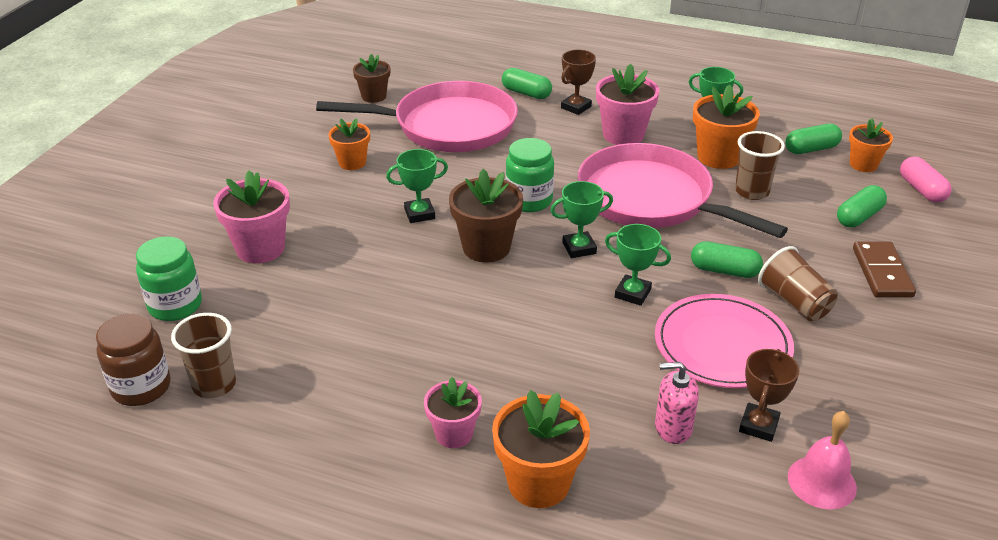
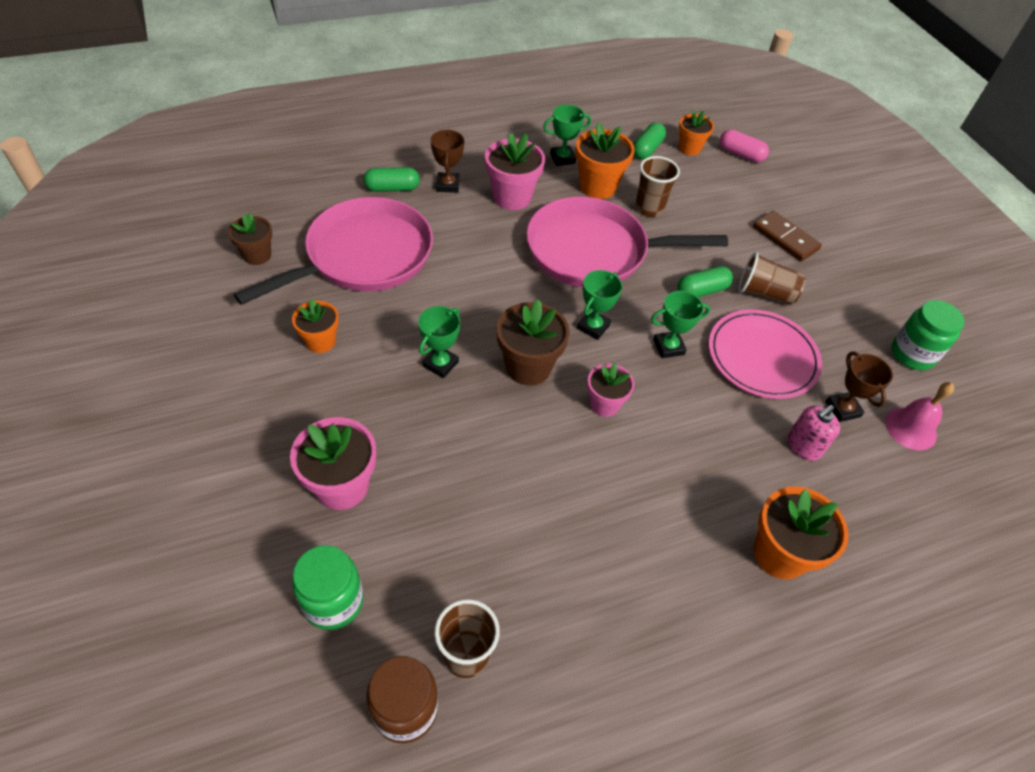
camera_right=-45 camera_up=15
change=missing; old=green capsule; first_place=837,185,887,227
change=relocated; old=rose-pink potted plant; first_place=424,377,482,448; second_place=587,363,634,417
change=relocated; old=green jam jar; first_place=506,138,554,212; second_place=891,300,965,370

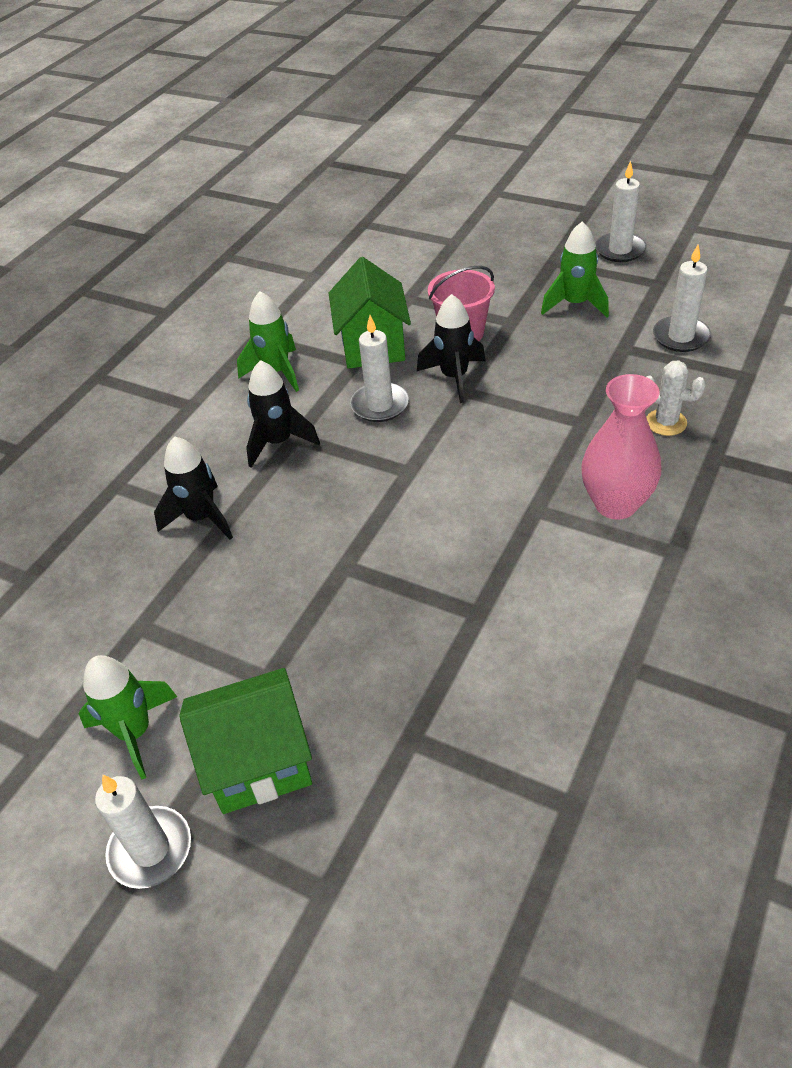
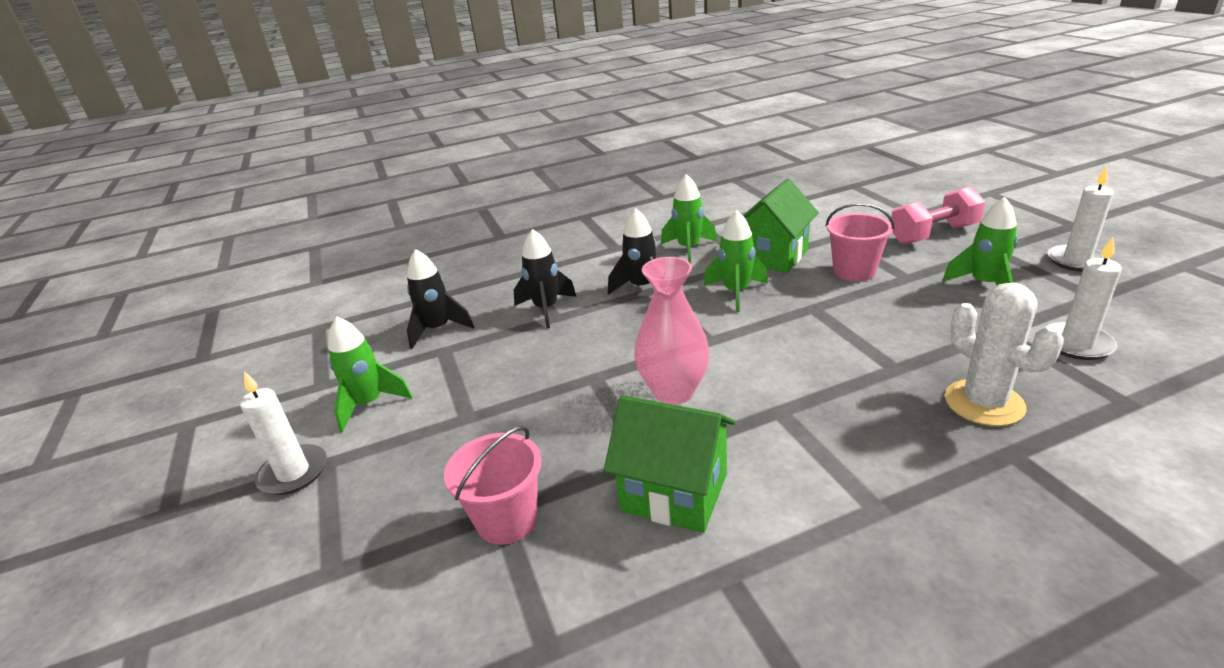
camera_right=40 camera_up=-15
change=appeared; new=rose-pink pail; second_place=444,426,541,545
change=appeared; new=rose-pink hand weight; second_place=891,186,985,244
change=relocated; old=green toy house; first_place=179,668,312,814; second_place=604,395,735,533
change=relocated; old=jet-black spaceship; first_place=417,294,485,403; second_place=407,249,474,349
change=relocated; old=rose-pink vase; first_place=581,374,662,520; second_place=634,257,710,405
change=exchanged; old=white wax candle; new=green spaceship; first_place=350,315,409,422; second_place=704,210,768,312
change=size; old=white saguaro cactus; first_place=646,361,706,436; second_place=945,282,1064,426; factor=1.6

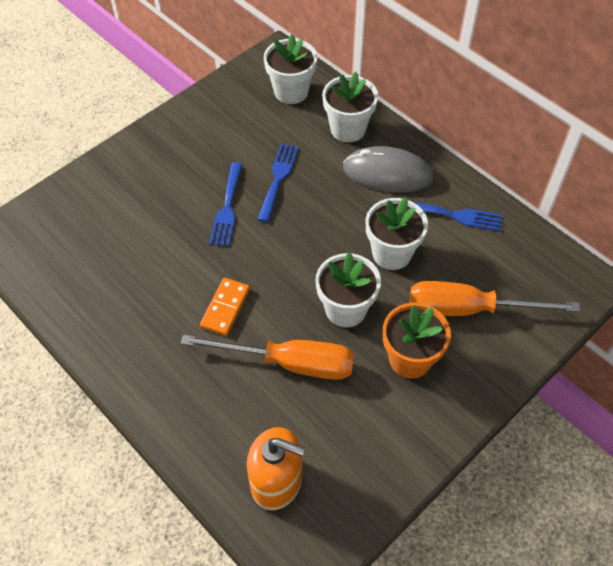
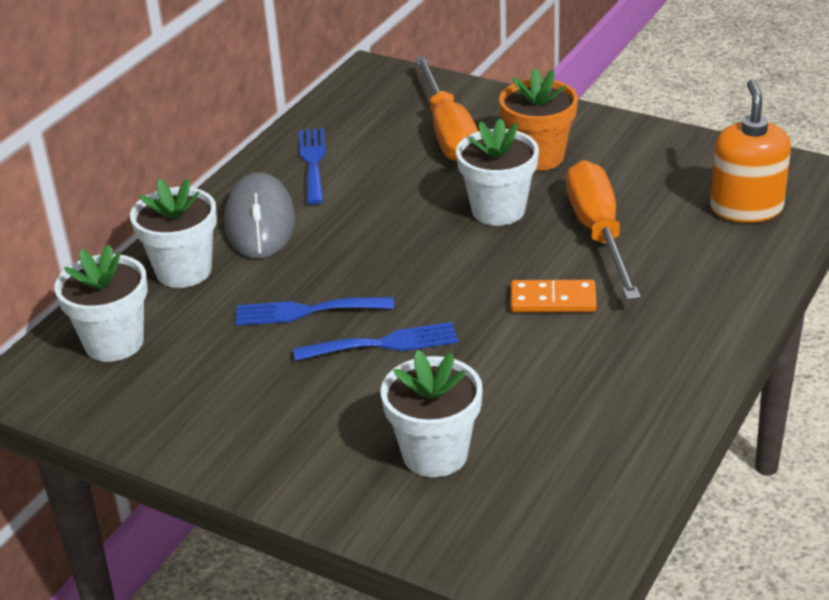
camera_right=-105 camera_up=-20
change=relocated; old=white potted plant; first_place=366,197,428,270; second_place=381,350,483,477

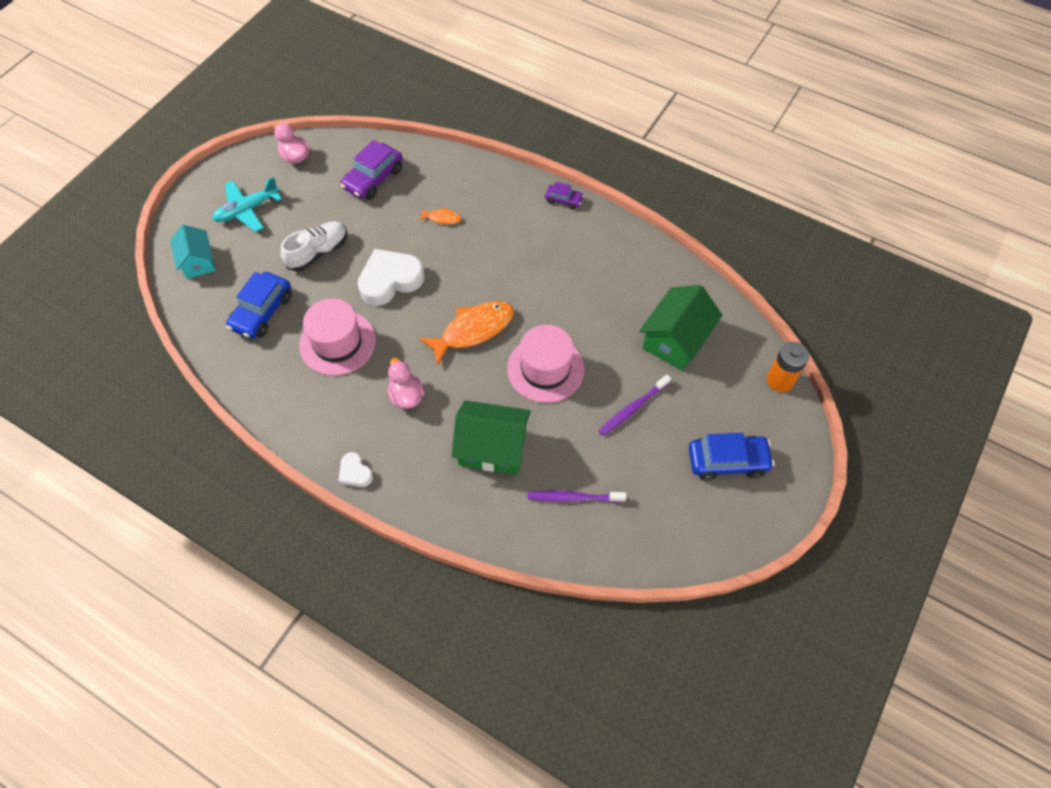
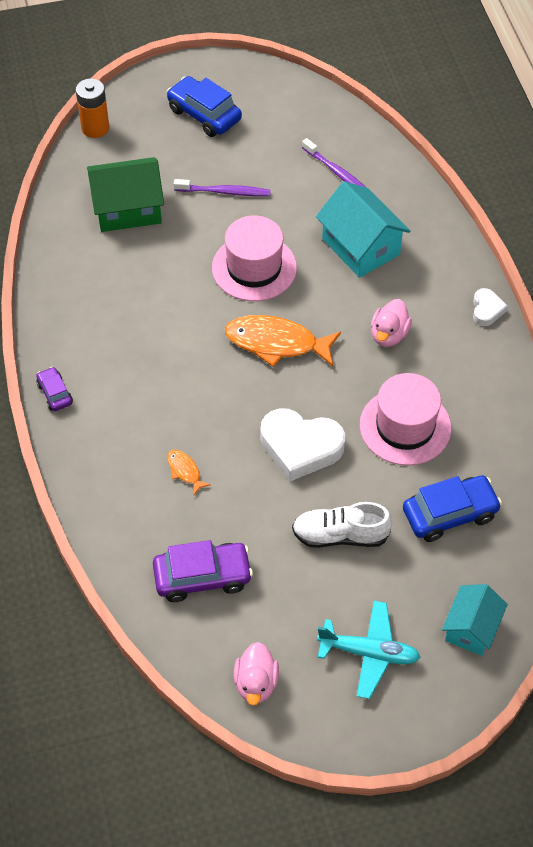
camera_right=-135 camera_up=-5
change=colour; old=green toy house; new=aqua toy house; first_place=451,400,531,474; second_place=316,181,410,278

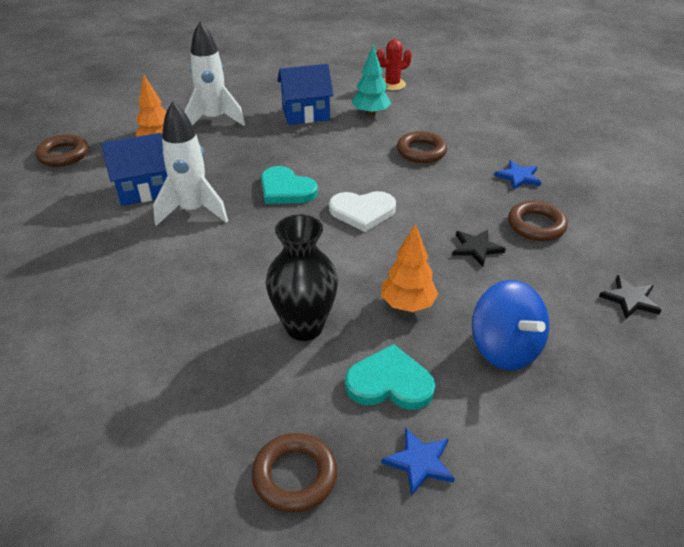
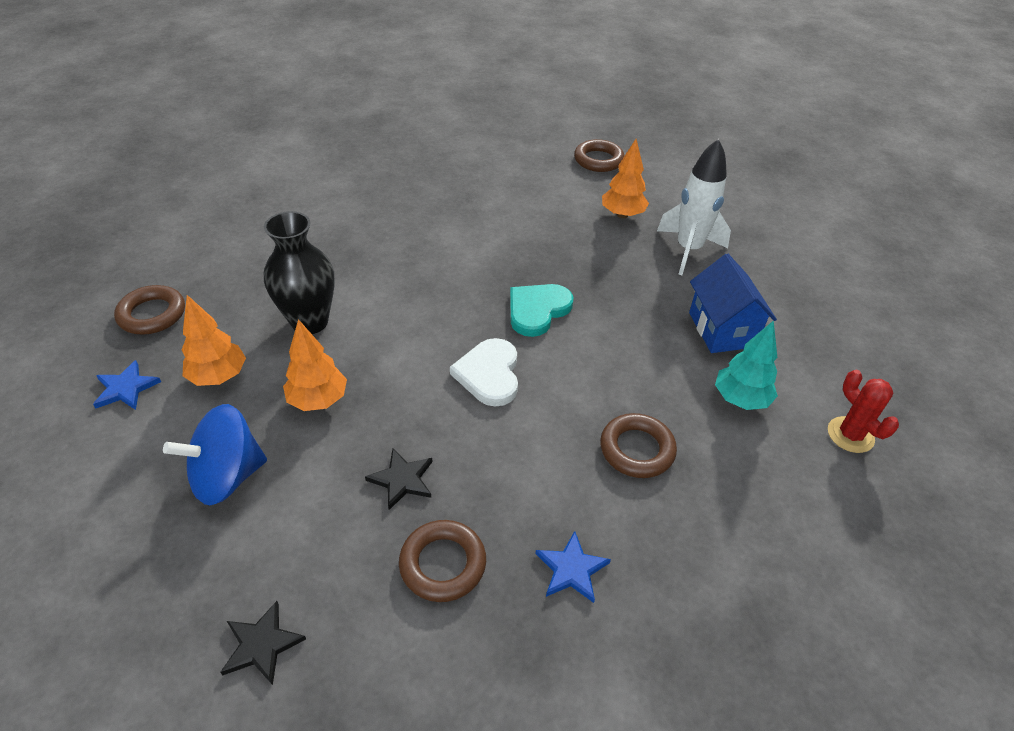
camera_right=90 camera_up=5
change=missing; old=royal blue toy house; first_place=101,133,168,206
change=missing; old=white spaceship; first_place=153,101,228,226
change=exchanged; old=aqua love heart; new=orange-coloured tree; first_place=345,344,435,410; second_place=182,295,246,386

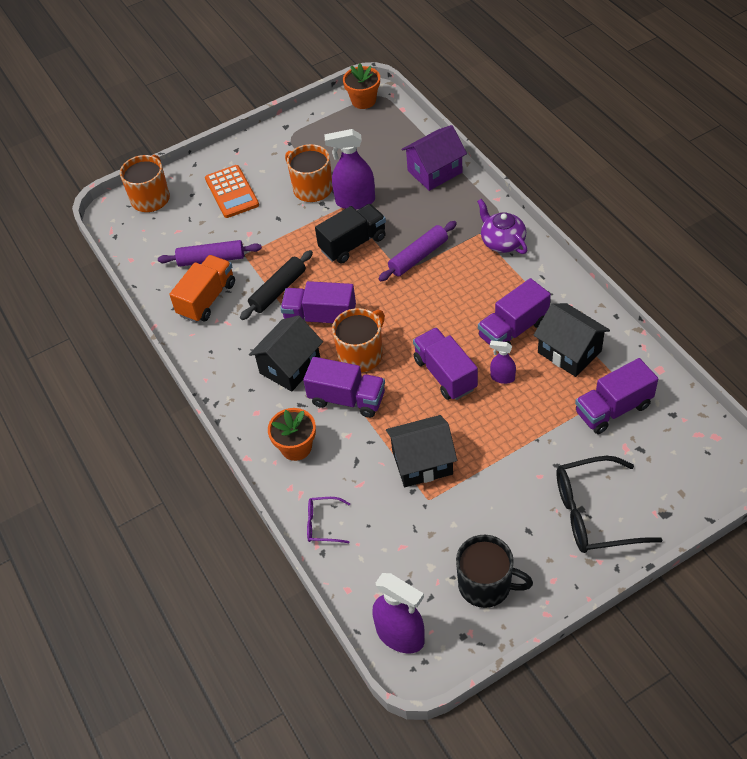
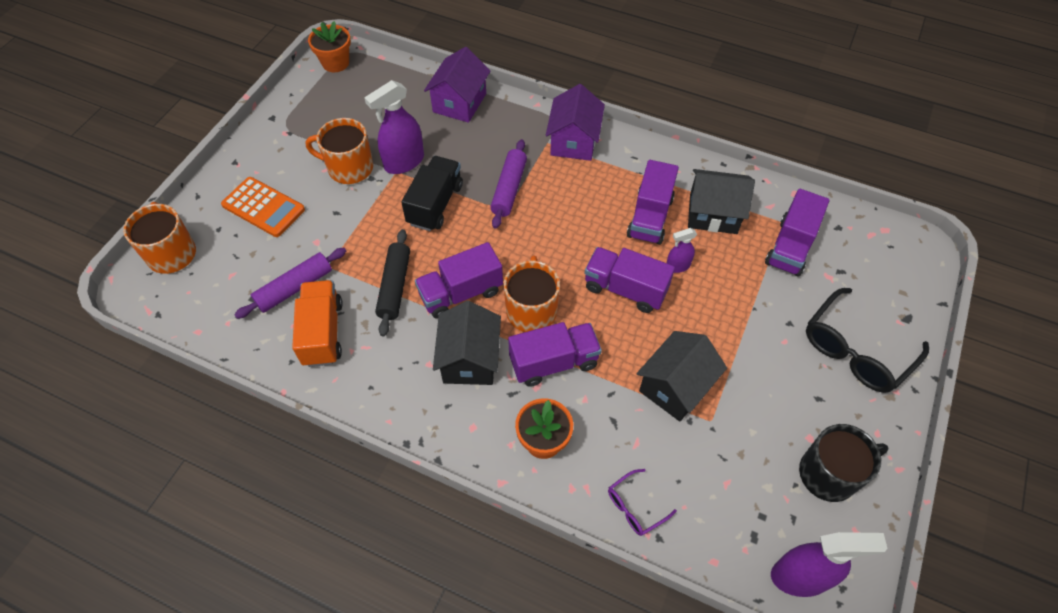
camera_right=-40 camera_up=5
change=exchanged; old=purple china teapot; new=purple toy house; first_place=477,199,527,254; second_place=546,84,605,161

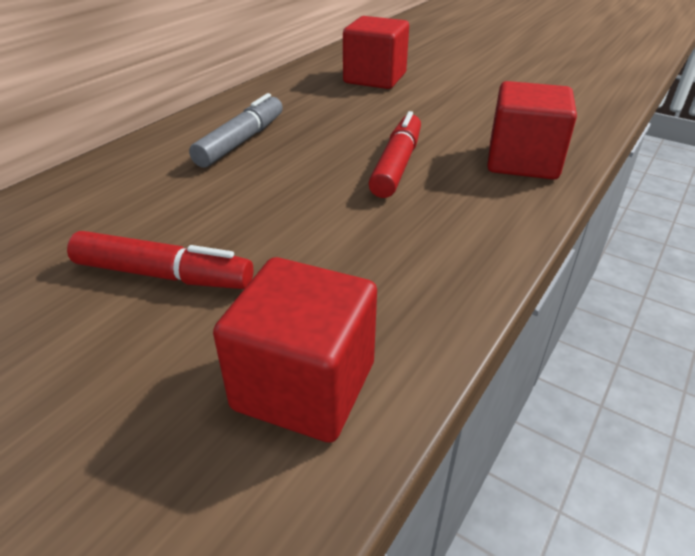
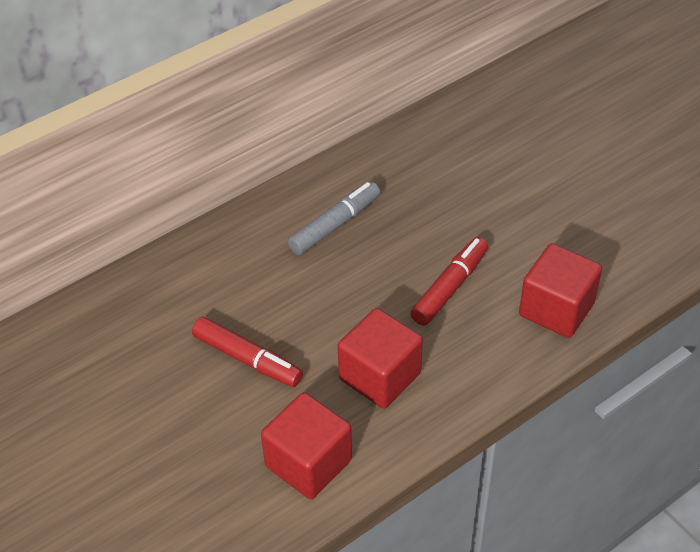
camera_right=20 camera_up=10
change=relocated; old=crimson cube; first_place=343,16,409,89; second_place=338,308,423,409

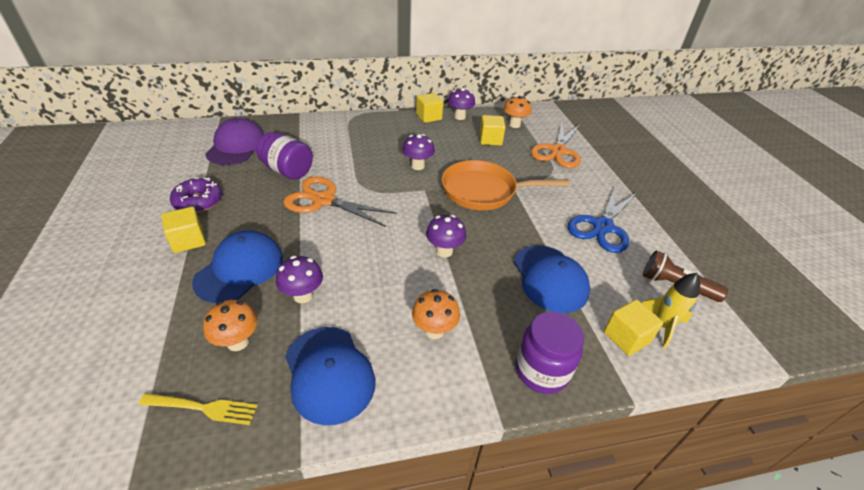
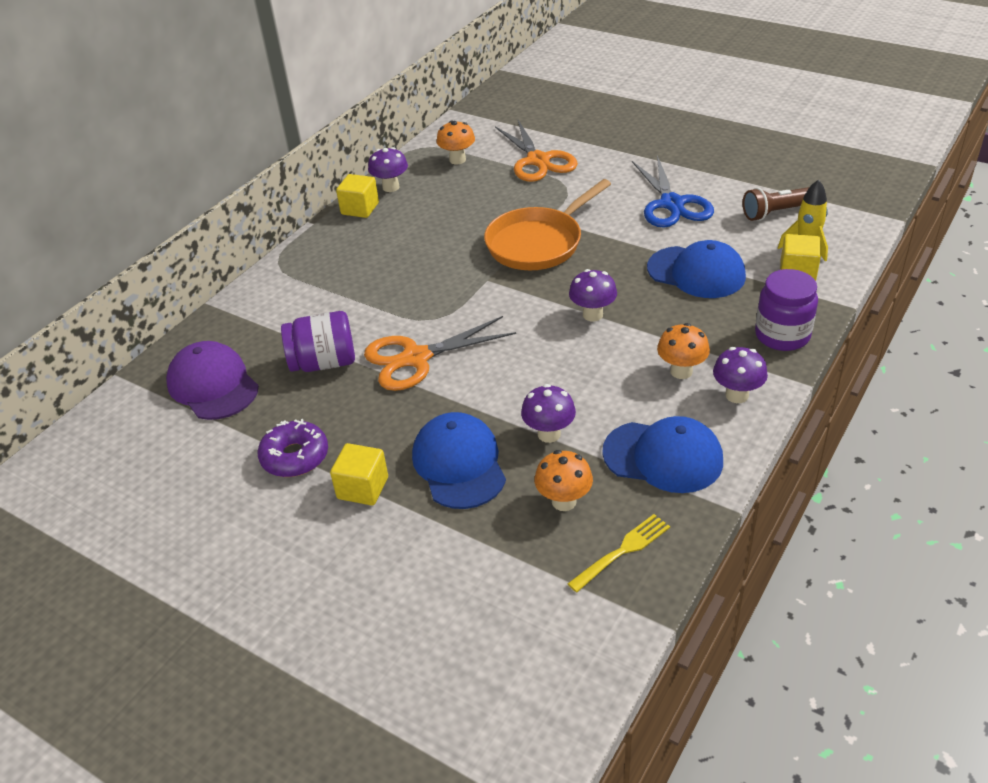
camera_right=-40 camera_up=0
change=missing; old=golden cube; first_place=479,115,506,146
change=relocated; old=purple toadstool; first_place=402,134,435,170; second_place=713,347,768,403

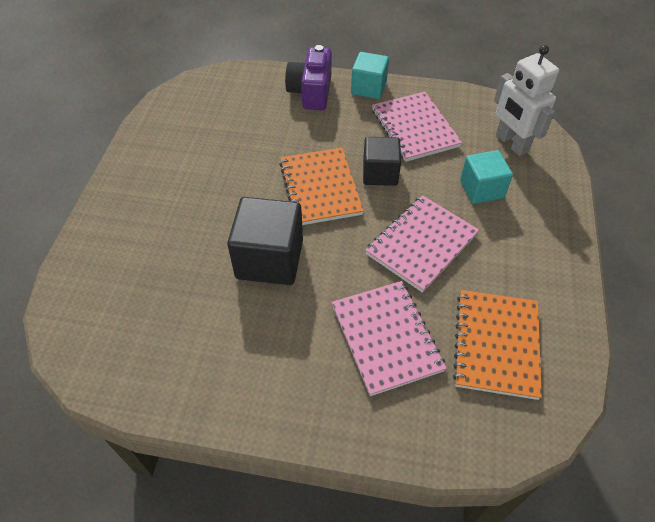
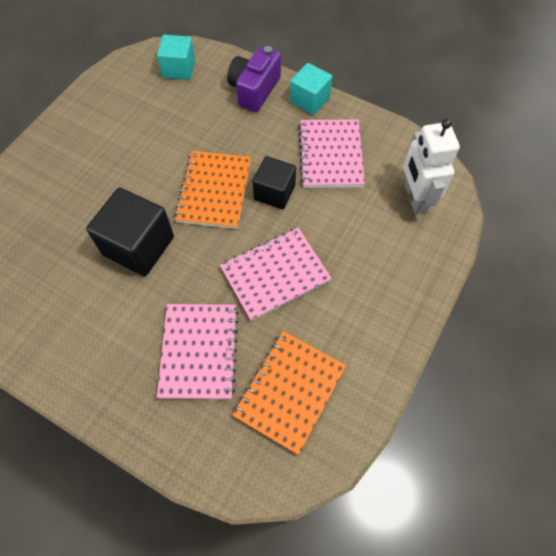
camera_right=20 camera_up=10
change=relocated; old=aqua cube; first_place=460,150,513,204; second_place=157,35,195,80

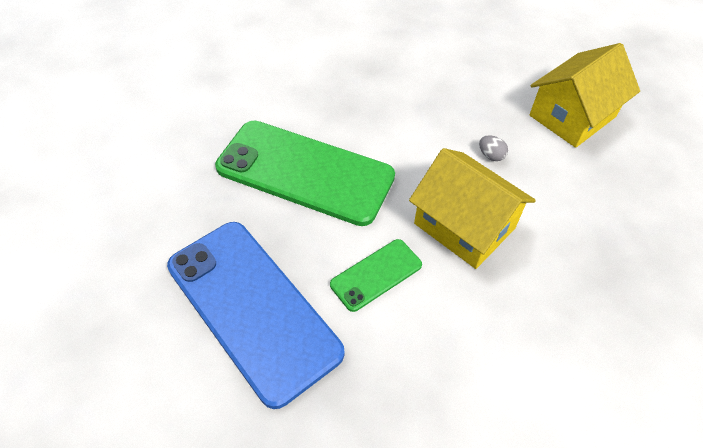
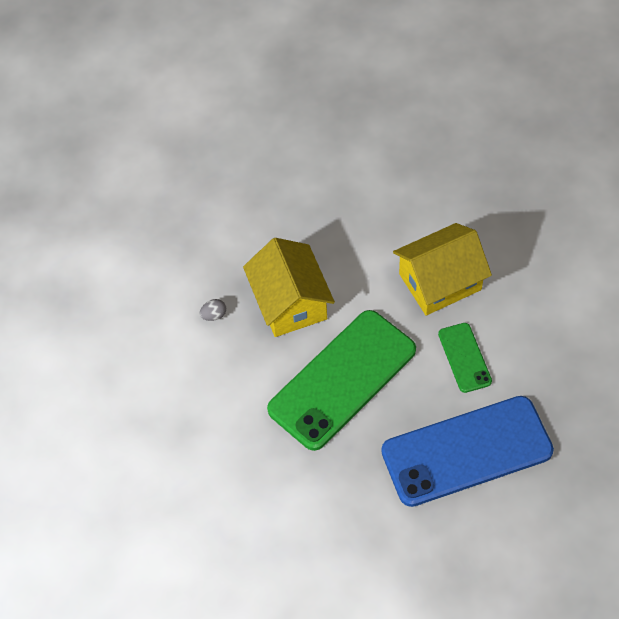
camera_right=-65 camera_up=5
change=relocated; old=ash-grey egg shape; first_place=479,135,508,161; second_place=200,299,226,321
change=relocated; old=golden toy house; first_place=529,43,640,148; second_place=243,238,335,337

